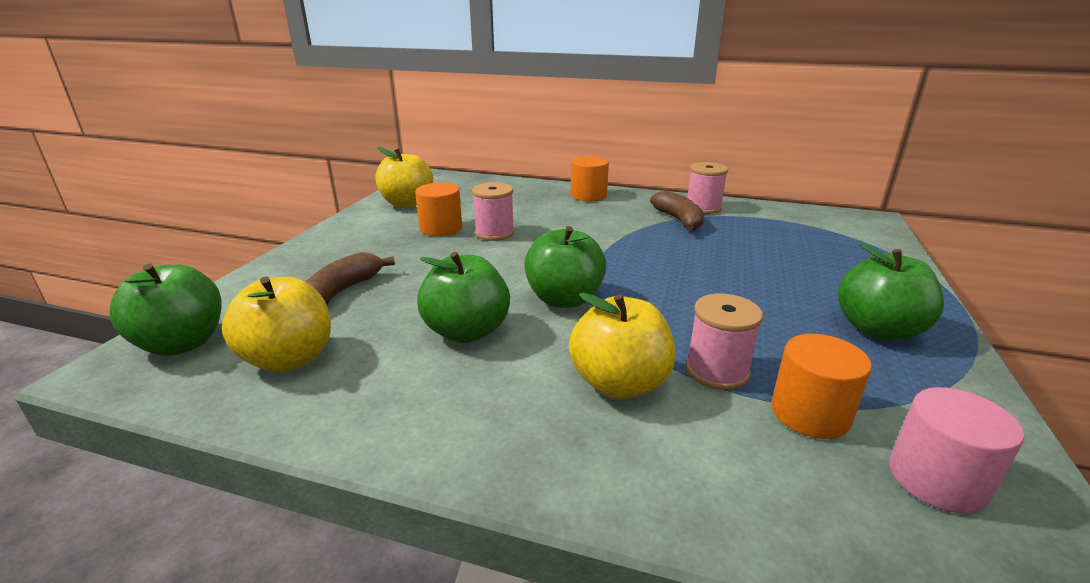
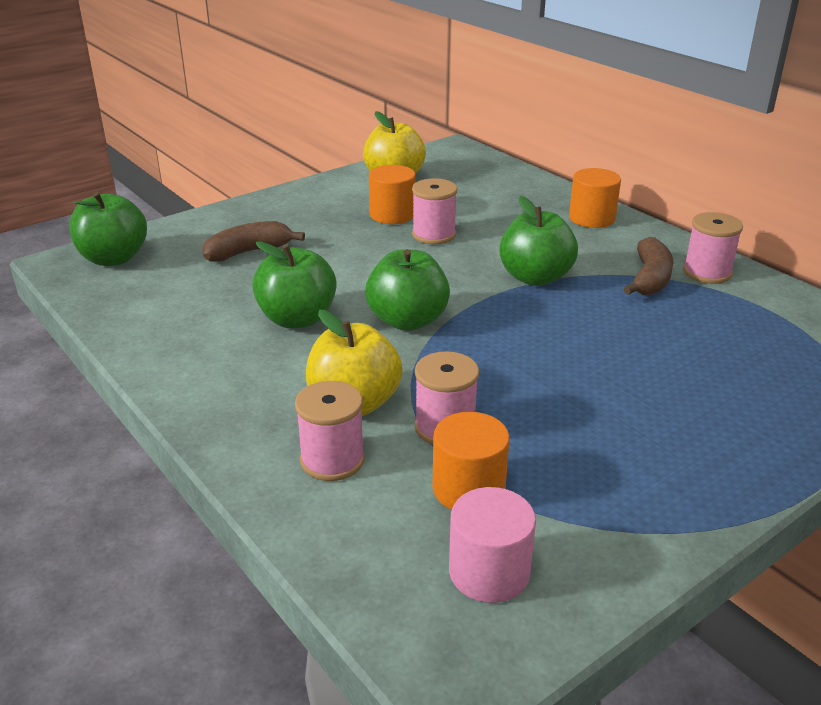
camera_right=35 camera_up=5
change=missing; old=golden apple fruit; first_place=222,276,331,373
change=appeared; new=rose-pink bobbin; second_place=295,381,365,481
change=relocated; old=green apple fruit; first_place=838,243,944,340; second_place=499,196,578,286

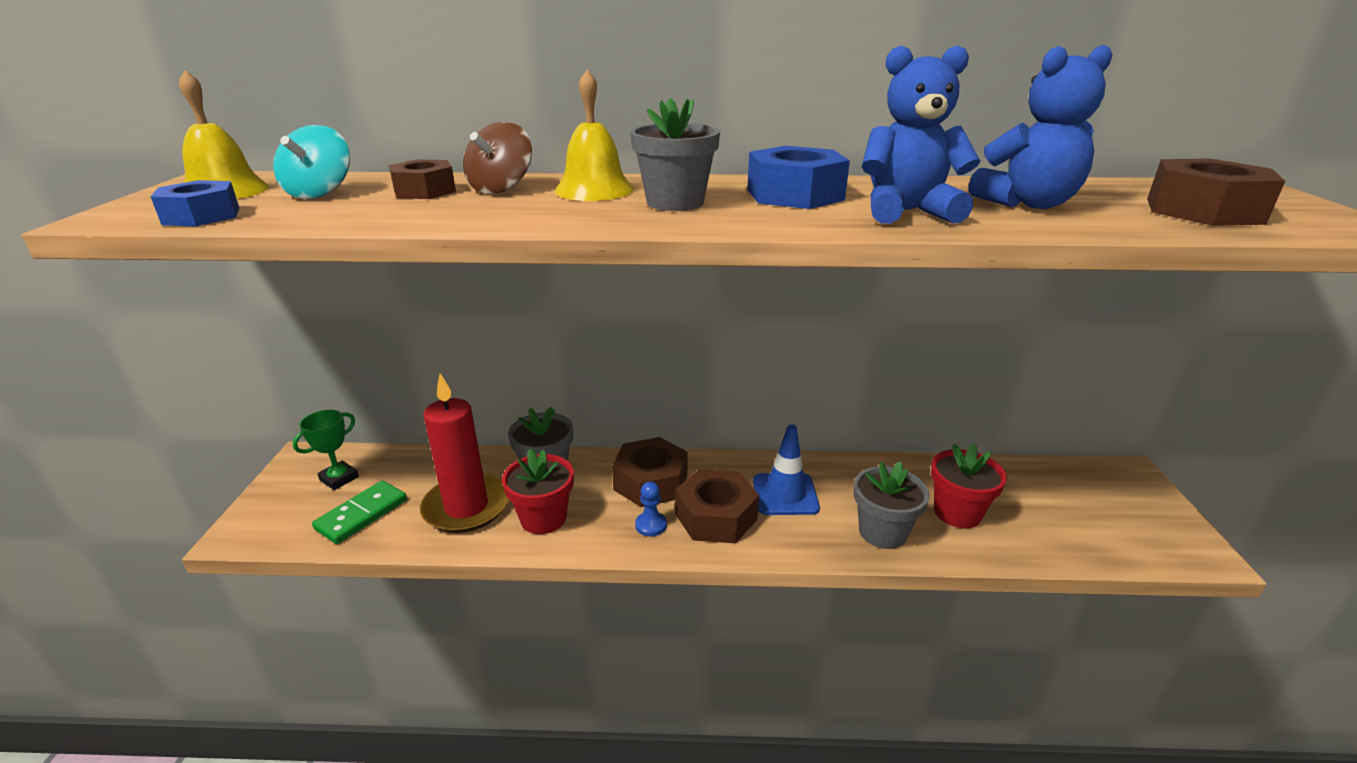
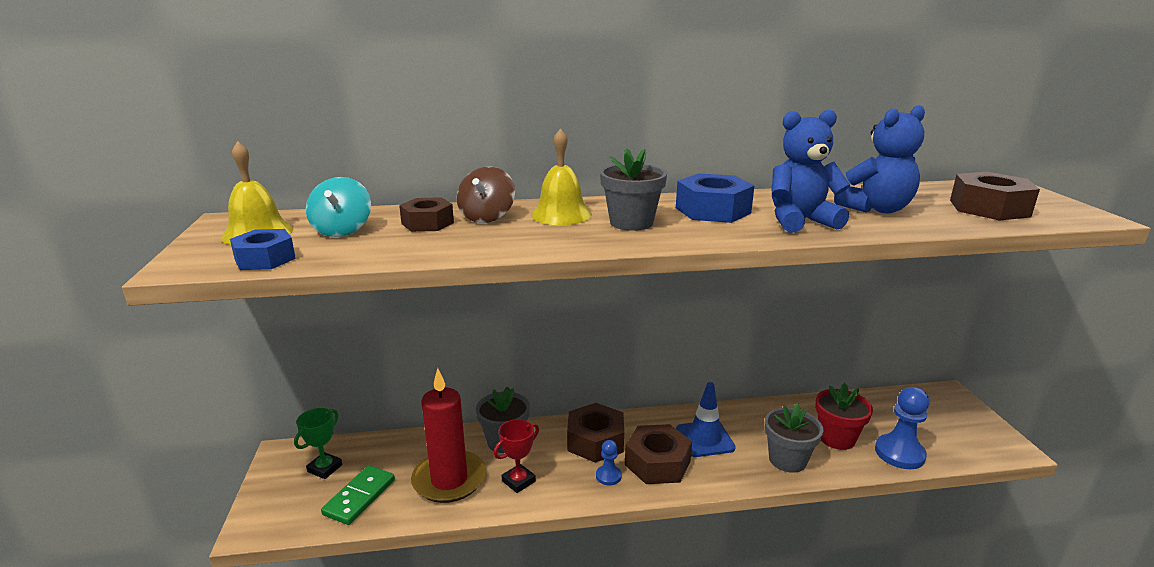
camera_right=-10 camera_up=-5
change=appeared; new=royal blue chess pawn; second_place=875,387,929,469
change=exchanged; old=crimson potted plant; new=crimson award cup; first_place=502,449,574,534; second_place=494,419,539,493

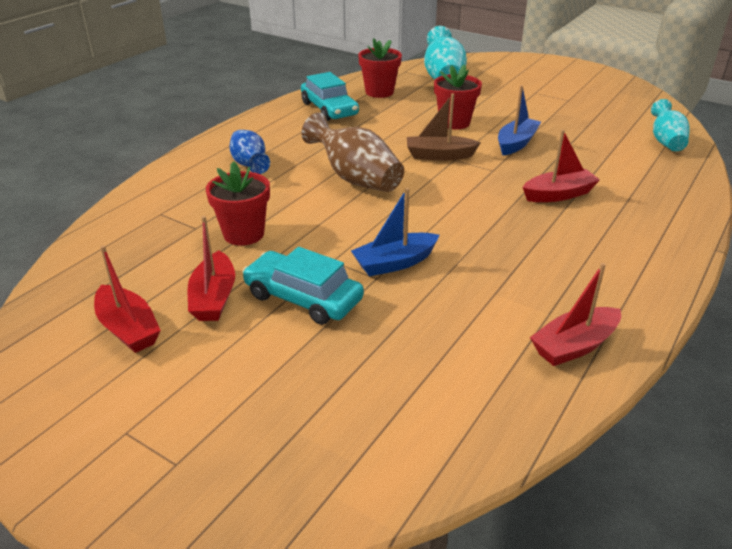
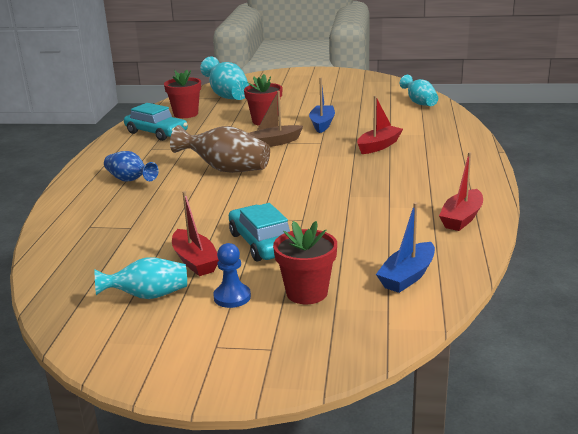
camera_right=-25 camera_up=-10
change=appeared; new=royal blue chess pawn; second_place=213,243,251,308
change=relocated; old=crimson potted plant; first_place=206,161,270,246; second_place=273,221,337,304
change=relocated; old=royal blue boat; first_place=351,188,440,276; second_place=376,202,435,293
change=exchanged; old=crimson boat; new=aqua vase; first_place=94,245,161,353; second_place=94,257,187,299
change=spun; old=aqua toy car; first_place=242,247,364,325; second_place=229,203,290,262; degrees=60

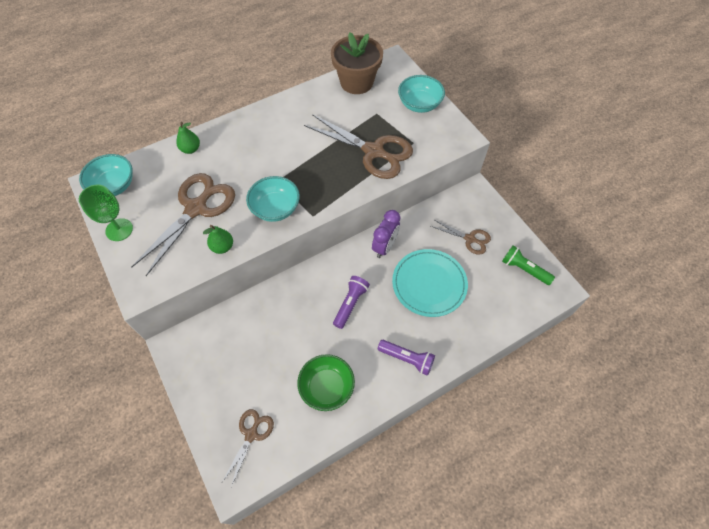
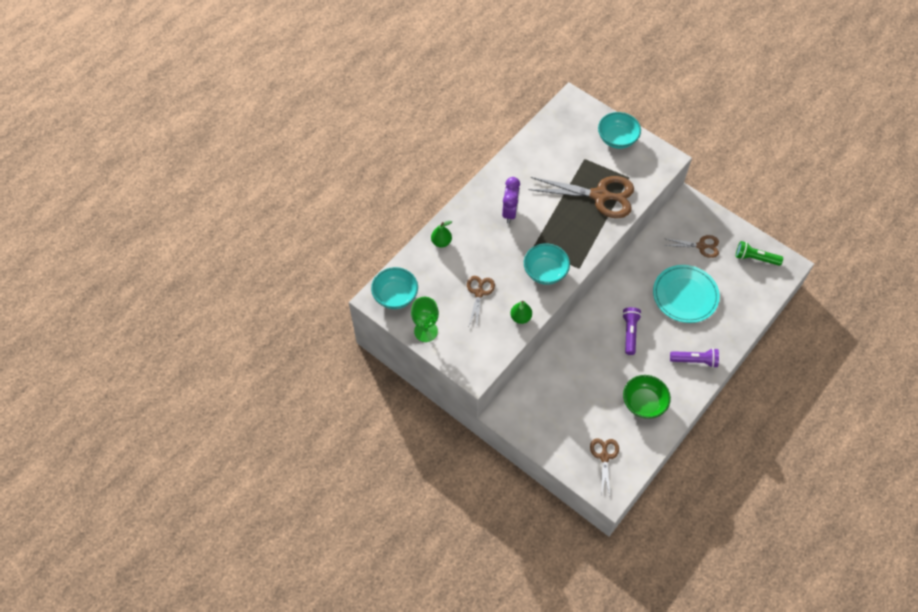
camera_right=-20 camera_up=0
change=missing; old=dark brown potted plant; first_place=331,32,383,94
change=relocated; old=purple bedside clock; first_place=372,210,400,258; second_place=502,177,520,223
change=size; old=dark brown shears; first_place=131,173,235,276; second_place=467,276,495,325; factor=0.54

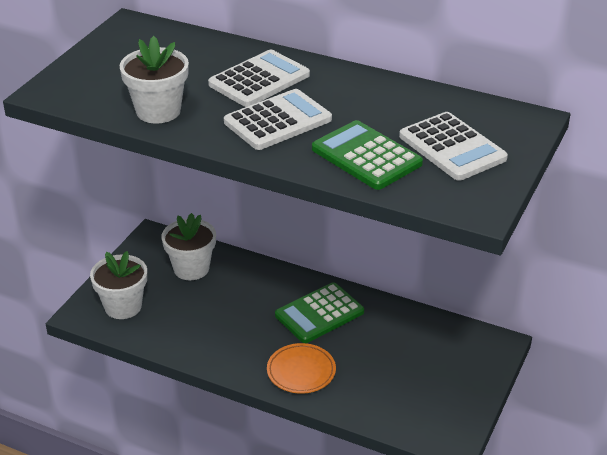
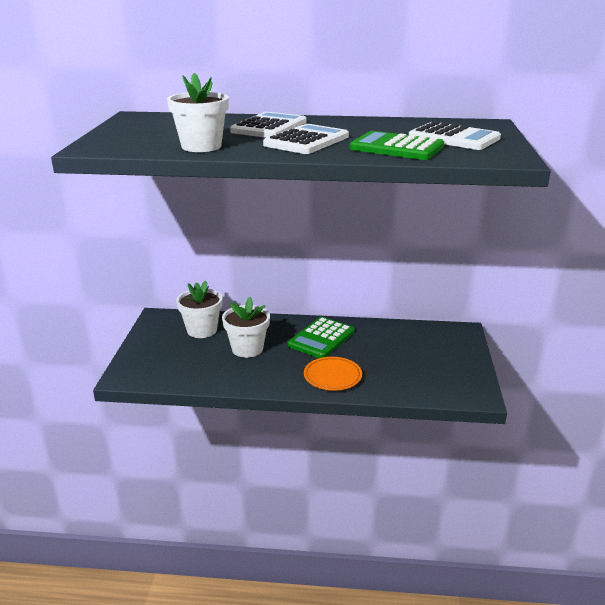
camera_right=-20 camera_up=-10
change=relocated; old=white potted plant; first_place=90,251,147,319; second_place=222,297,270,358

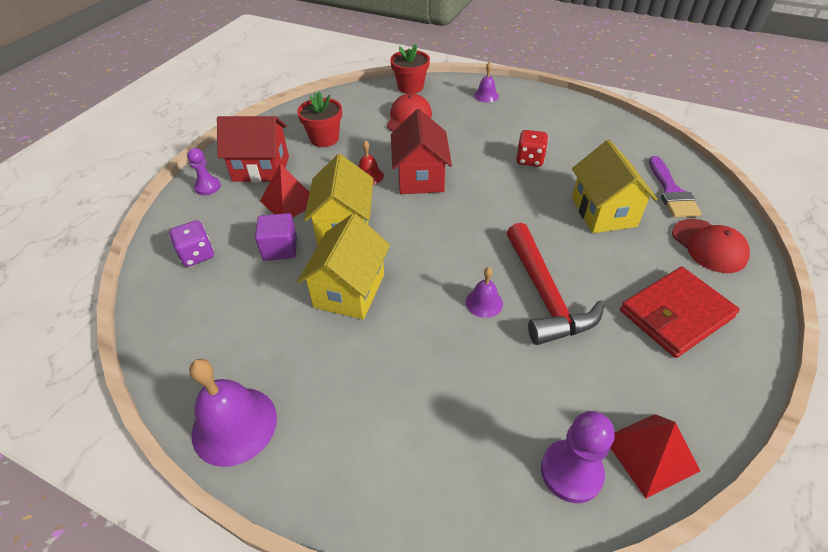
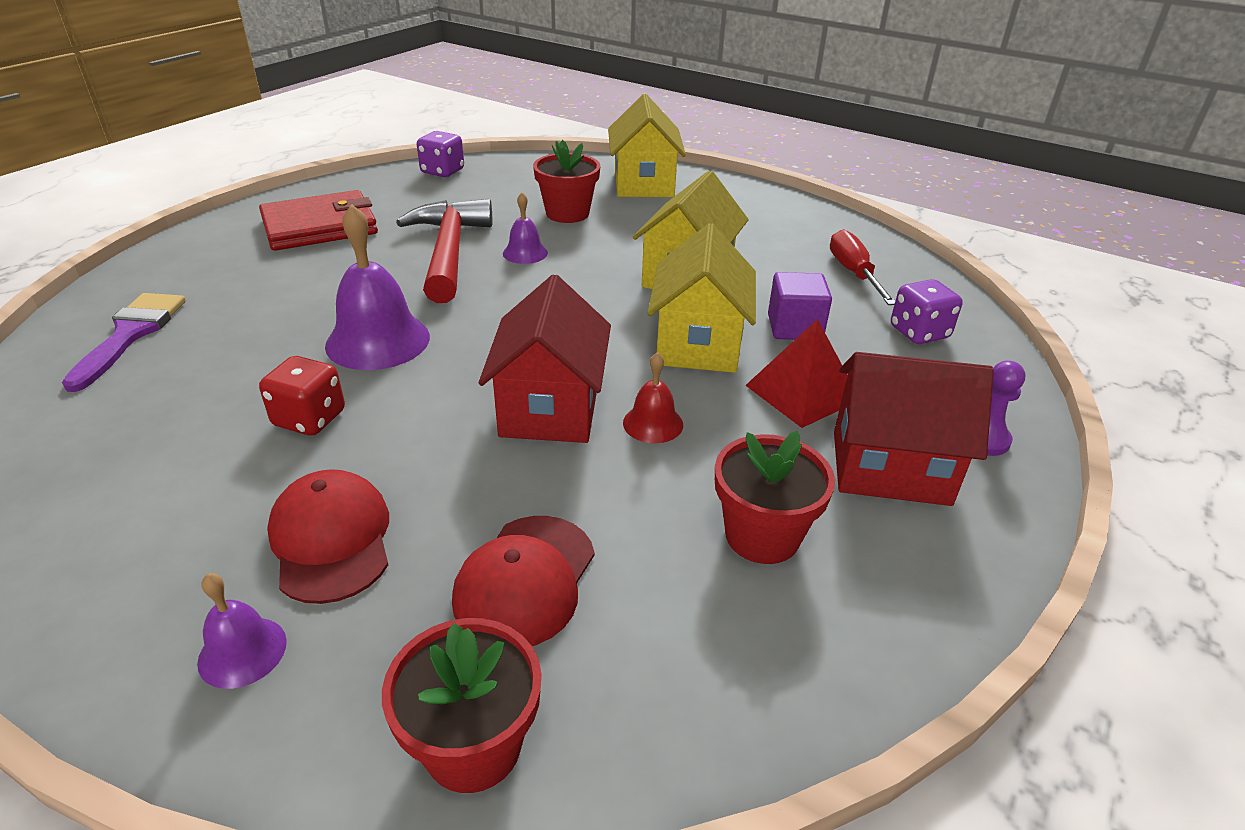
camera_right=-175 camera_up=-10
change=missing; old=purple chess pawn; first_place=541,411,615,503
change=appeared; new=crimson potted plant; second_place=533,140,600,223
change=appeared; new=crimson hand screwdriver; second_place=830,229,895,305
change=relocated; old=purple school bell; first_place=189,359,277,467; second_place=325,204,430,370
change=relocated; old=golden toy house; first_place=572,140,658,233; second_place=608,94,686,197
change=relocated; old=crimson baseball cap; first_place=672,219,750,273; second_place=267,469,389,604
change=exchanged; old=crimson pyramid; new=purple game die; first_place=610,414,700,498; second_place=417,131,464,177

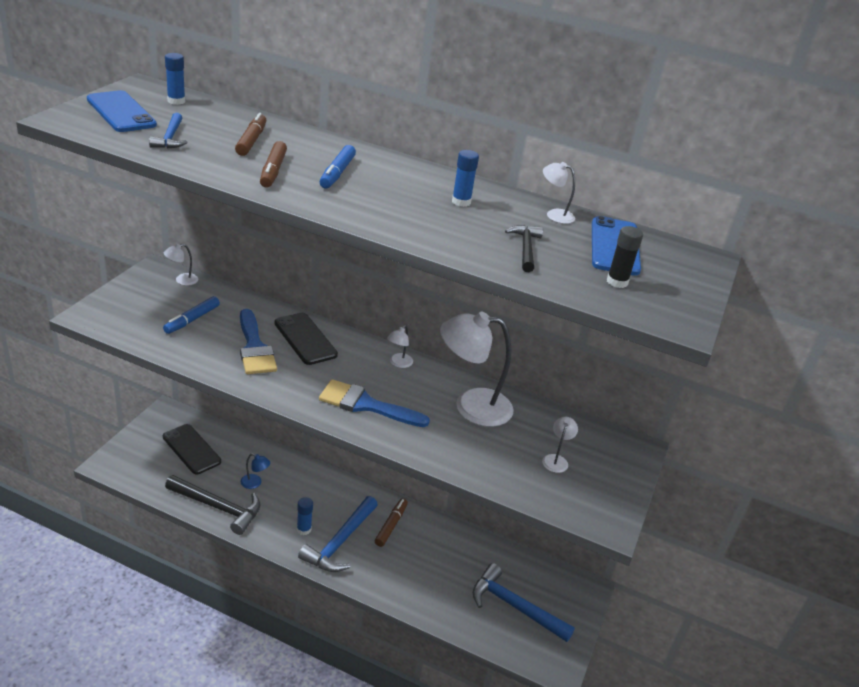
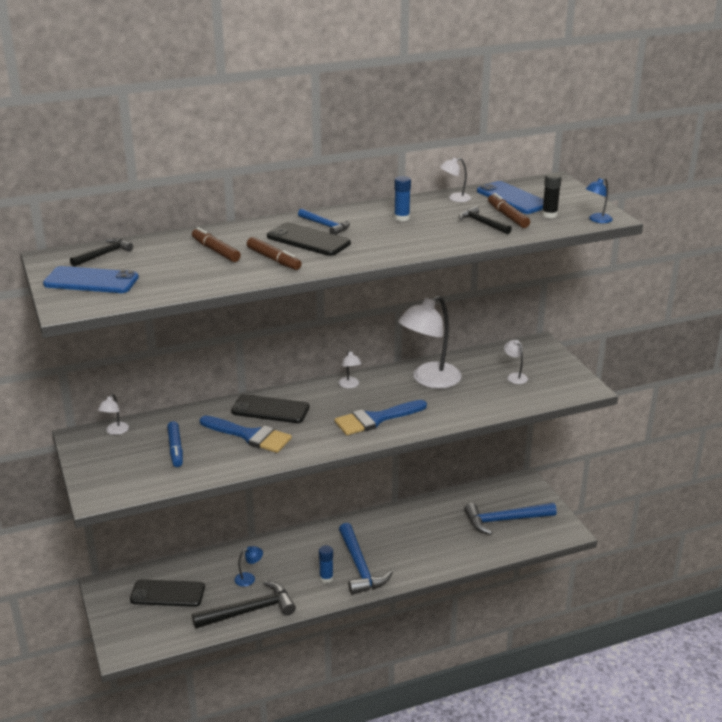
camera_right=-40 camera_up=-5
change=appeared; new=royal blue desk lamp; second_place=585,178,613,223
change=relocated; old=royal blue claw hammer; first_place=149,113,188,149; second_place=298,209,350,235
change=relocated; old=dark brown felt pen; first_place=375,498,408,547; second_place=488,193,530,228
change=exchanged; old=royal blue glue; new=jet-black claw hammer; first_place=165,53,185,105; second_place=70,238,133,267
change=exchanged; old=royal blue felt pen; new=jet-black phone; first_place=319,145,356,189; second_place=267,222,351,256

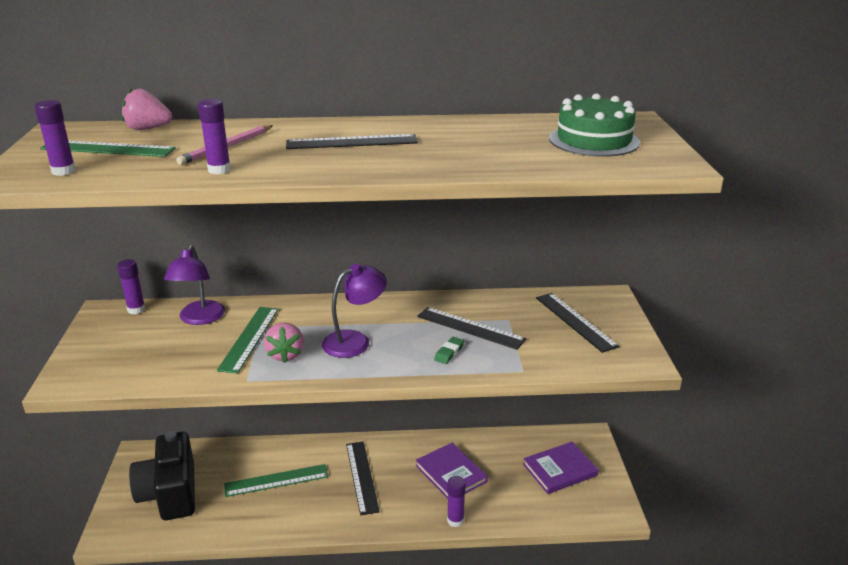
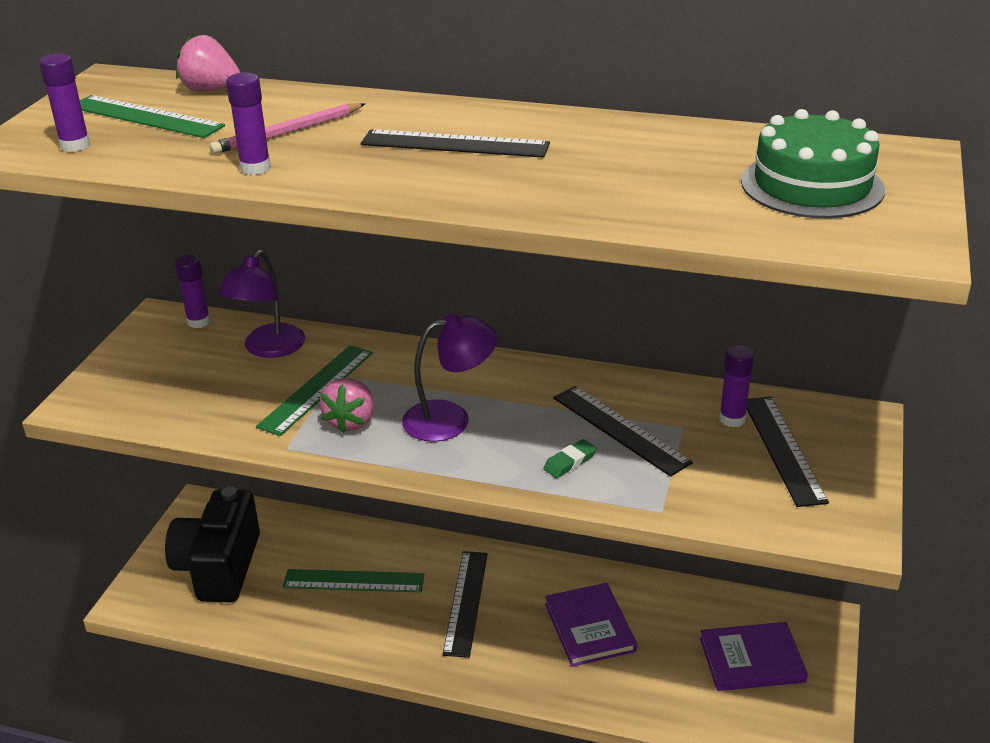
camera_right=20 camera_up=5
change=relocated; old=purple glue; first_place=447,476,466,527; second_place=719,345,754,427

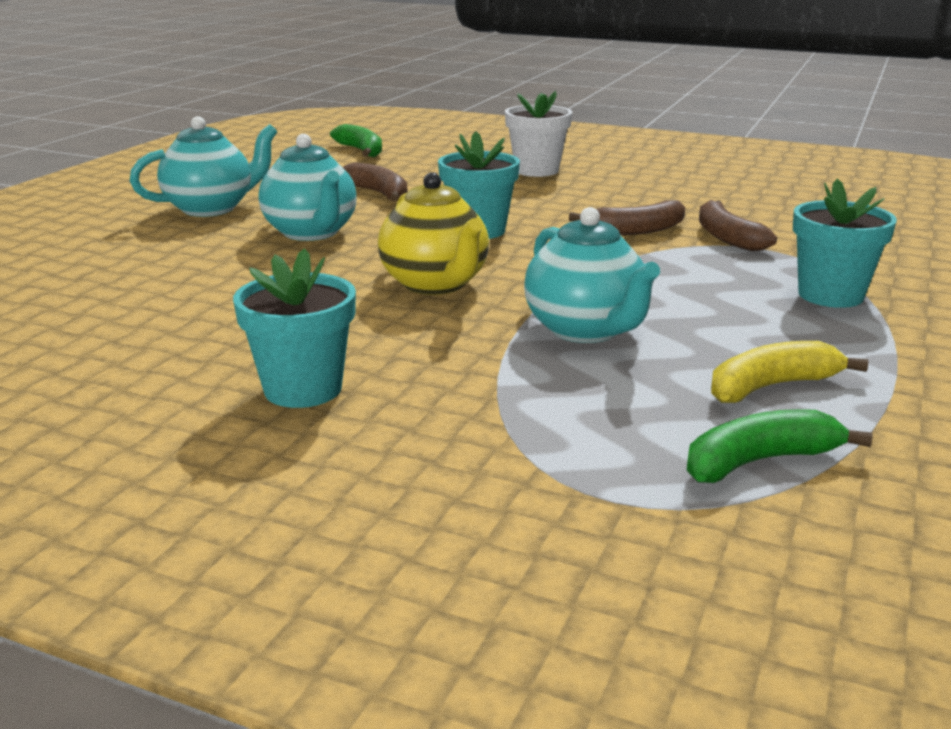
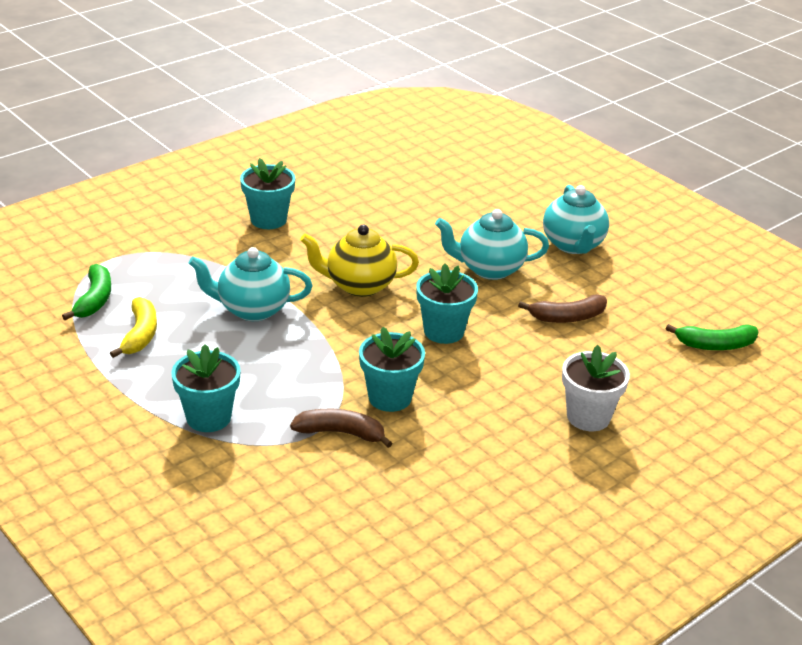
camera_right=115 camera_up=10
change=exchanged; old=dark brown banana; new=aqua potted plant; first_place=569,200,685,235; second_place=359,327,425,412

